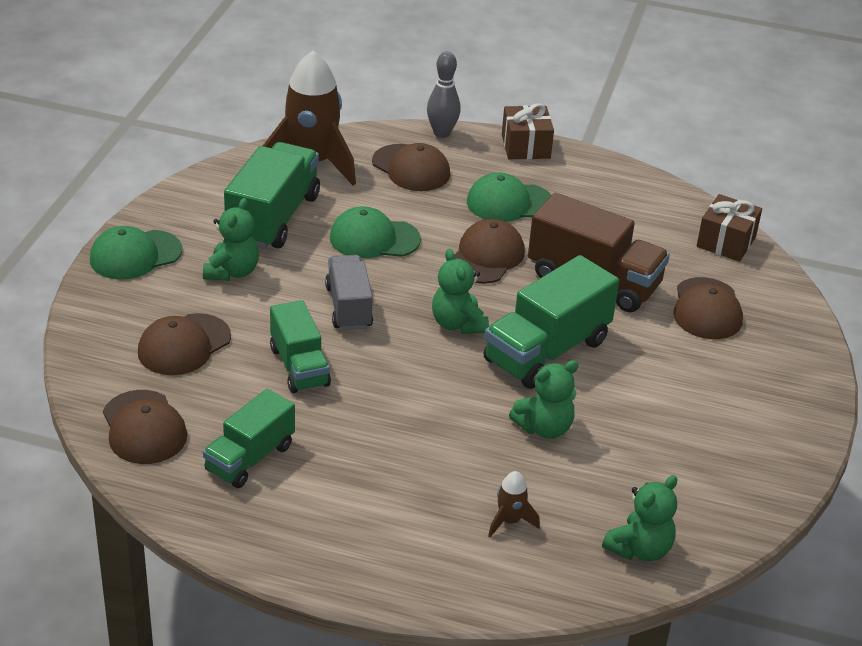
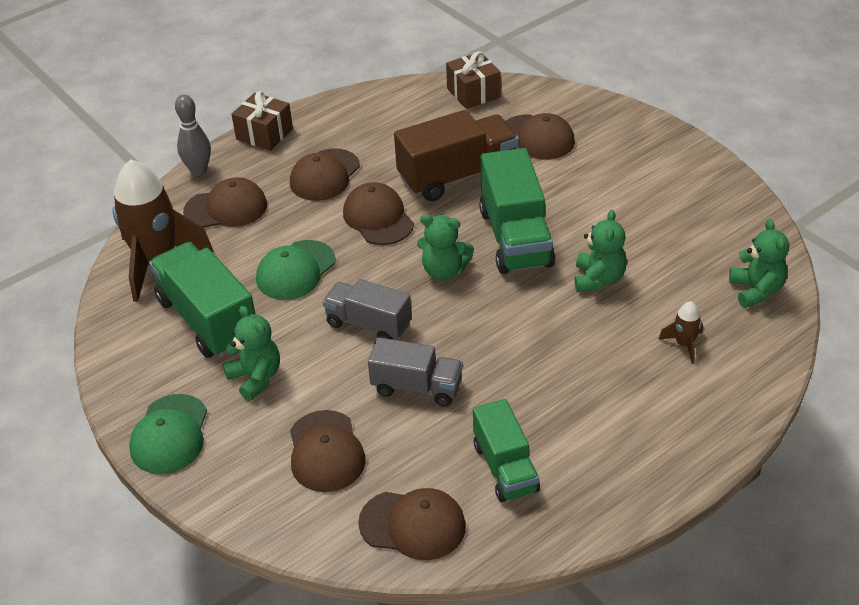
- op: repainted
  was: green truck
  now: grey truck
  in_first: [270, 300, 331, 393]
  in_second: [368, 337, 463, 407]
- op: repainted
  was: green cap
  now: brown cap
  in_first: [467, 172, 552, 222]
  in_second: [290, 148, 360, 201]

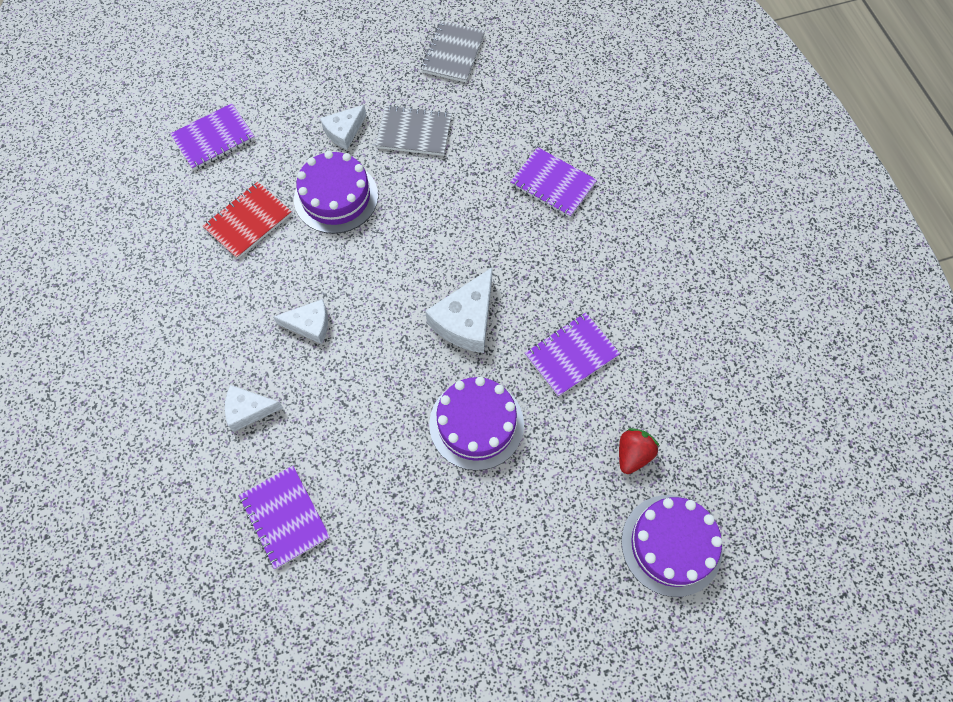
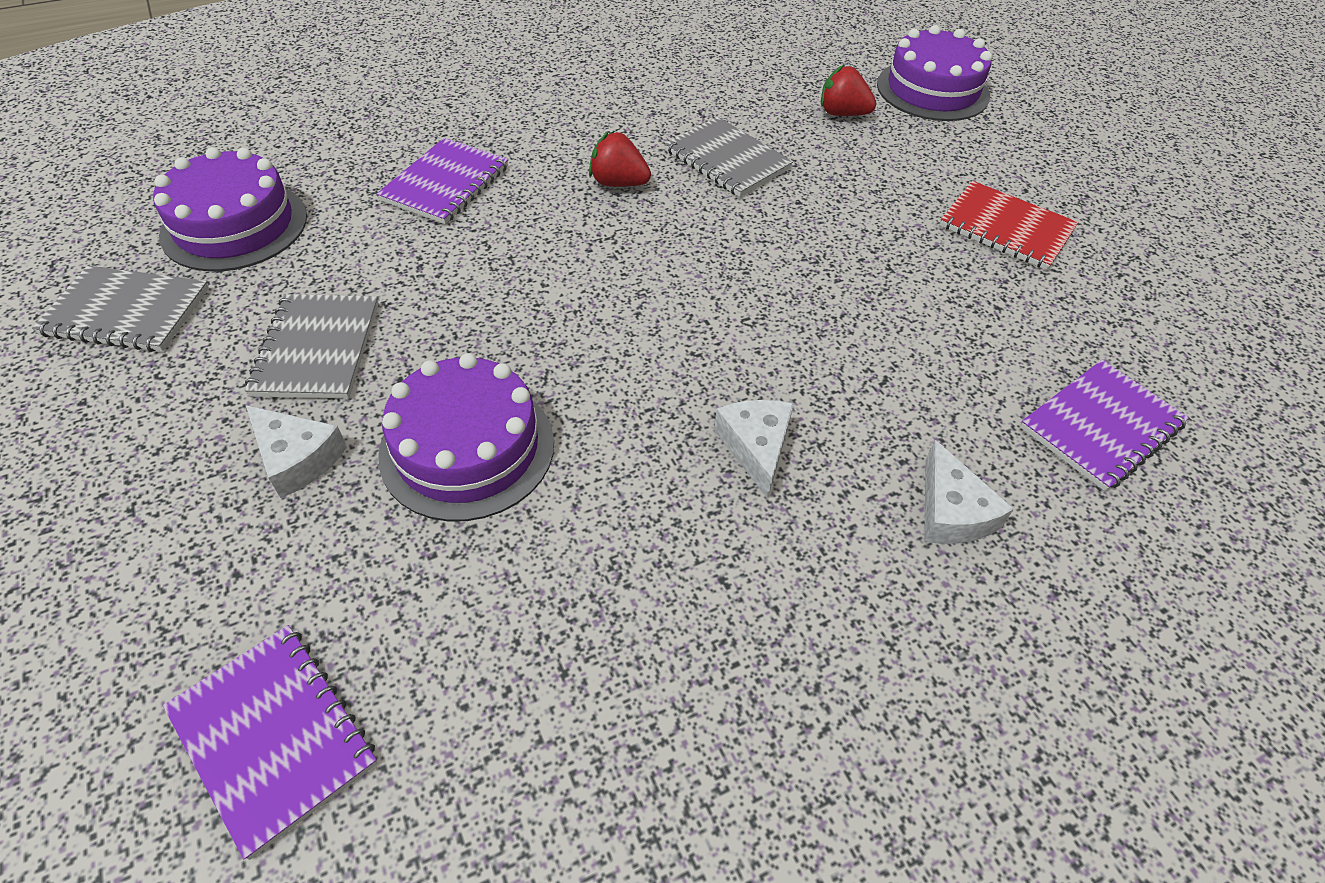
- op: shifted
  was: red notebook
  in_first: [203, 182, 292, 259]
  in_second: [940, 181, 1078, 270]
- op: gone
  was: white cheese
  in_first: [425, 268, 492, 353]
- op: shifted
  was: purple cake
  in_first: [429, 377, 524, 471]
  in_second: [153, 147, 307, 272]
- op: repainted
  was: purple notebook
  now: grey notebook
  in_first: [525, 312, 620, 397]
  in_second: [665, 117, 793, 197]
- op: new
  now: red strawberry
  in_second: [589, 131, 651, 187]

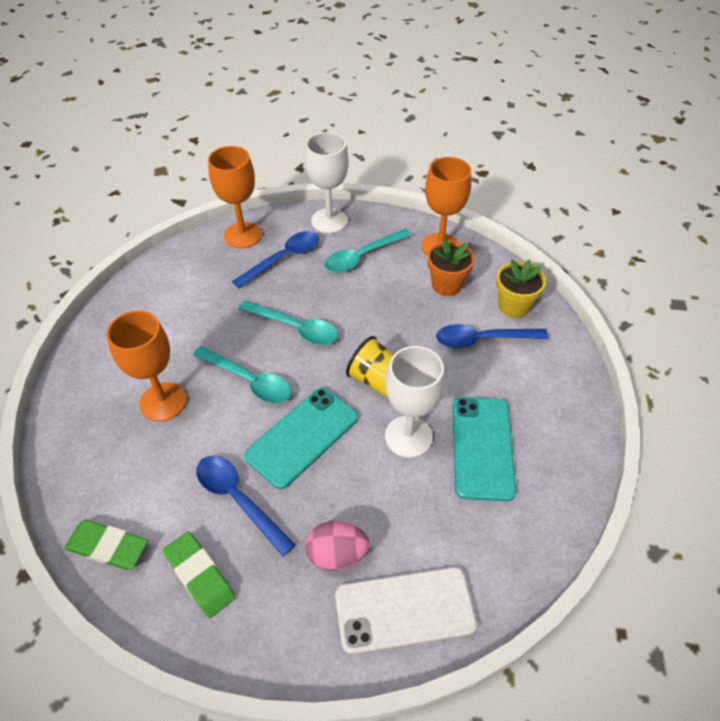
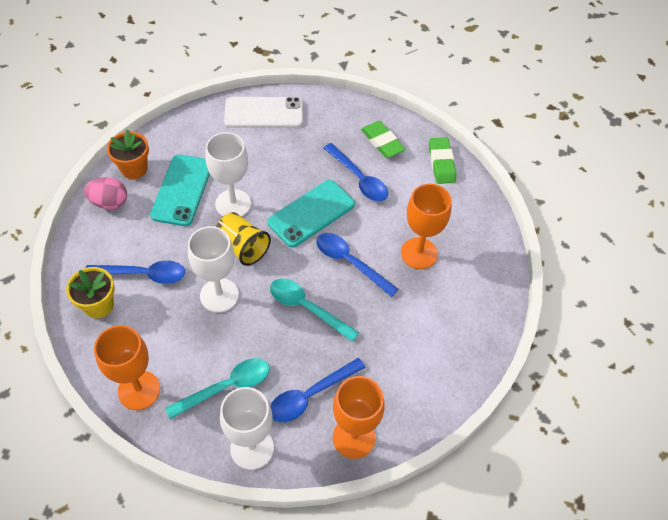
- op: rotated
  was: green eraser
  in_first: [64, 520, 148, 570]
  in_second: [429, 137, 456, 184]
  clockwise: 60
- op: repainted
  was: turquoise spoon
  now: blue spoon
  in_first: [193, 346, 291, 403]
  in_second: [316, 233, 399, 297]
- op: shifted
  was: pink egg
  in_first: [305, 521, 370, 571]
  in_second: [84, 177, 127, 209]
- op: shifted
  was: orange flower pot
  in_first: [427, 238, 475, 296]
  in_second: [107, 129, 149, 179]
- op: new
  now: white goblet
  in_second: [188, 226, 239, 313]

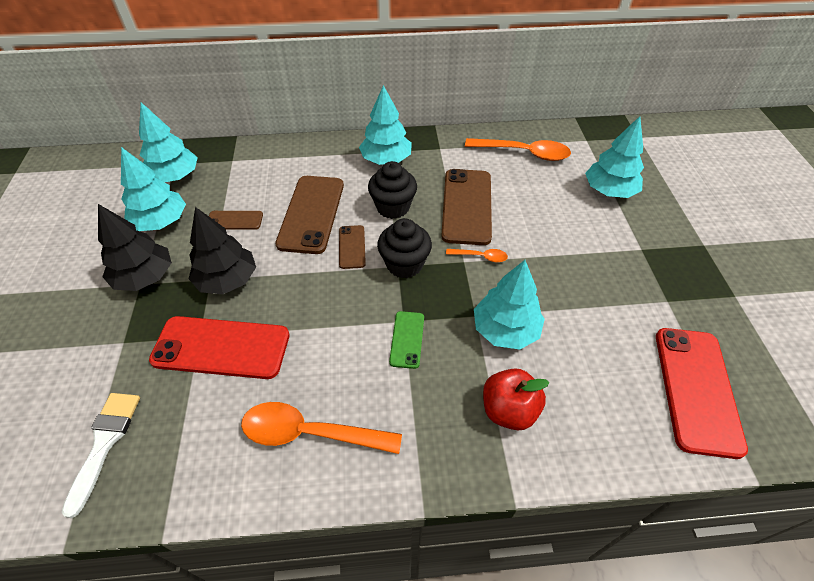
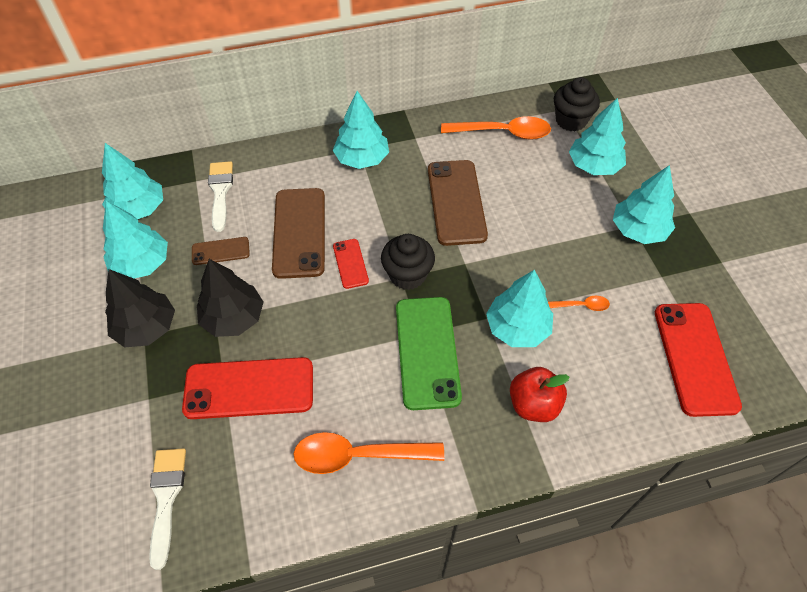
- op: repainted
  was: brown phone
  now: red phone
  in_first: [339, 225, 366, 269]
  in_second: [333, 239, 369, 289]
- op: shifted
  was: black cupcake
  in_first: [368, 161, 417, 219]
  in_second: [554, 77, 600, 132]
- op: scaled
  was: green phone
  in_first: [389, 311, 424, 369]
  in_second: [396, 297, 462, 410]
  ratio: 1.98
- op: shifted
  was: orange spoon
  in_first: [446, 249, 508, 262]
  in_second: [548, 296, 610, 311]
- op: new
  now: white brush
  in_second: [208, 161, 233, 232]
- op: new
  now: turquoise tree
  in_second: [613, 165, 675, 244]

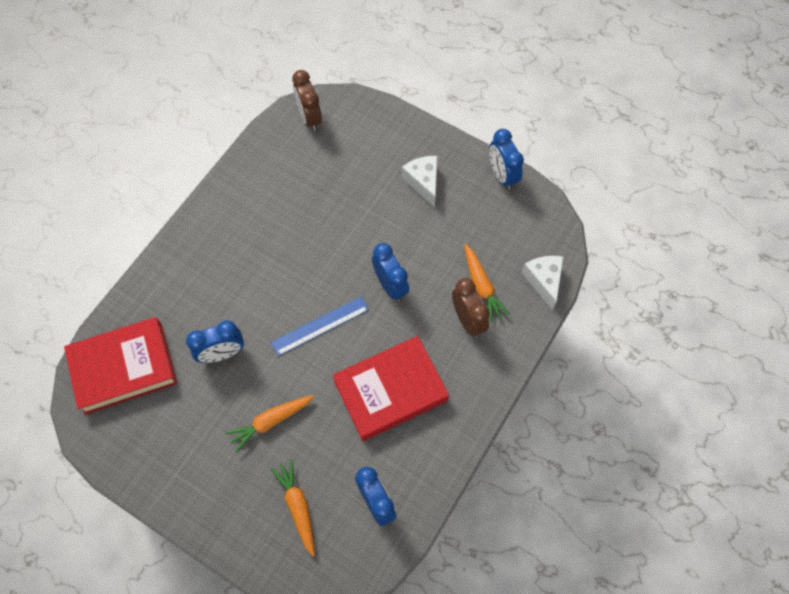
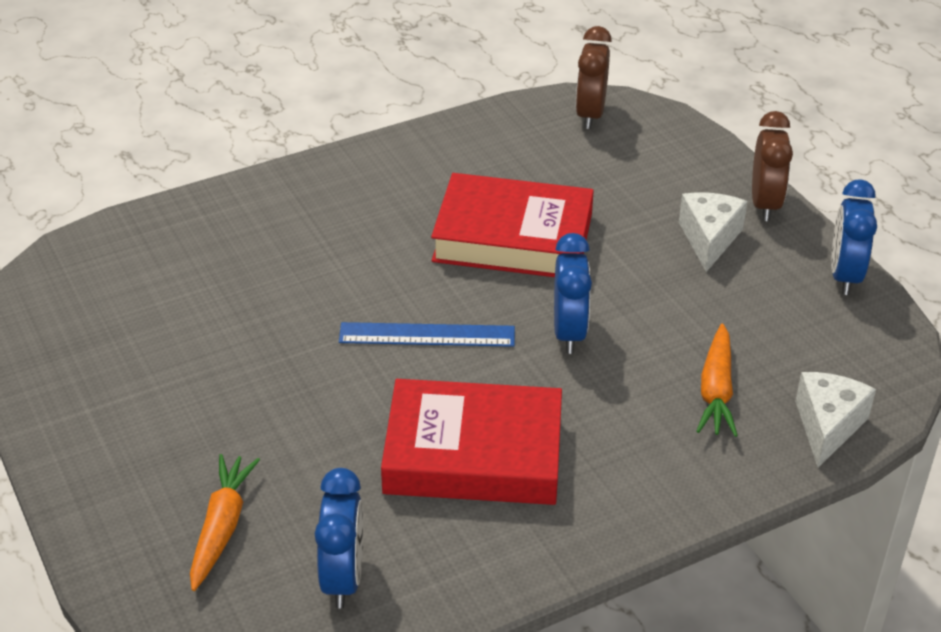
- op: shifted
  was: red book
  in_first: [64, 317, 177, 415]
  in_second: [431, 173, 594, 277]
- op: gone
  was: blue clock
  in_first: [186, 320, 244, 363]
- op: gone
  was: orange carrot
  in_first: [225, 395, 314, 452]
- op: shifted
  was: brown clock
  in_first: [452, 278, 490, 337]
  in_second: [752, 111, 793, 221]

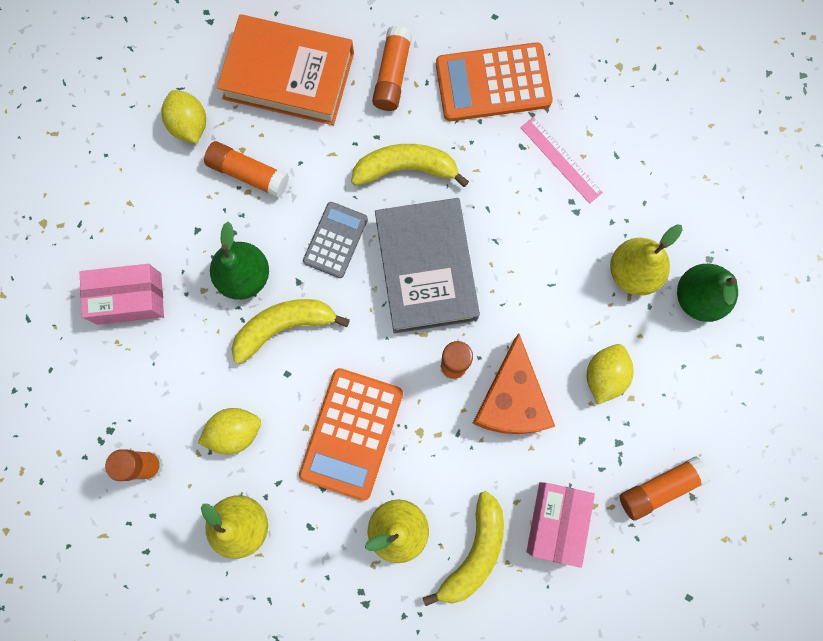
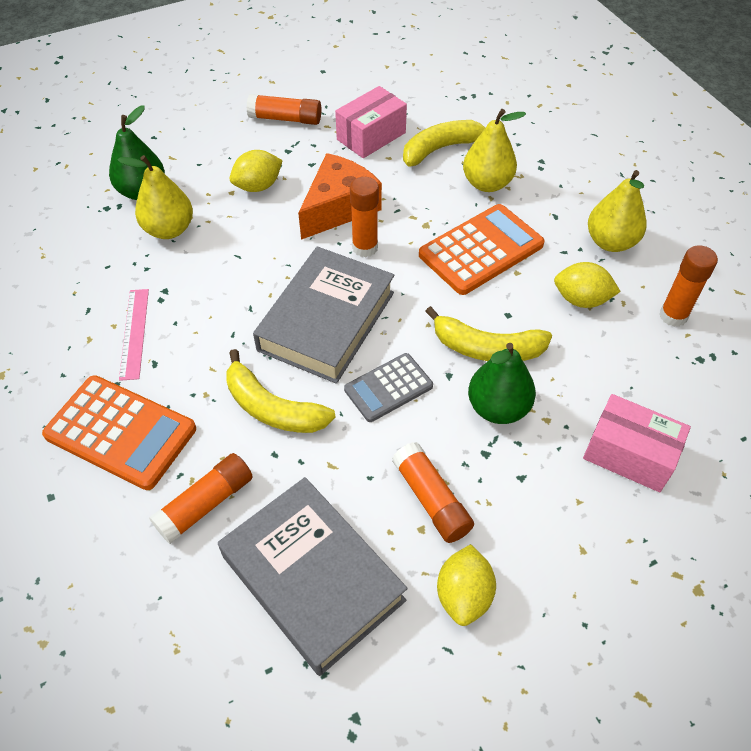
- op: repainted
  was: orange book
  now: grey book
  in_first: [217, 14, 354, 125]
  in_second: [218, 477, 408, 676]

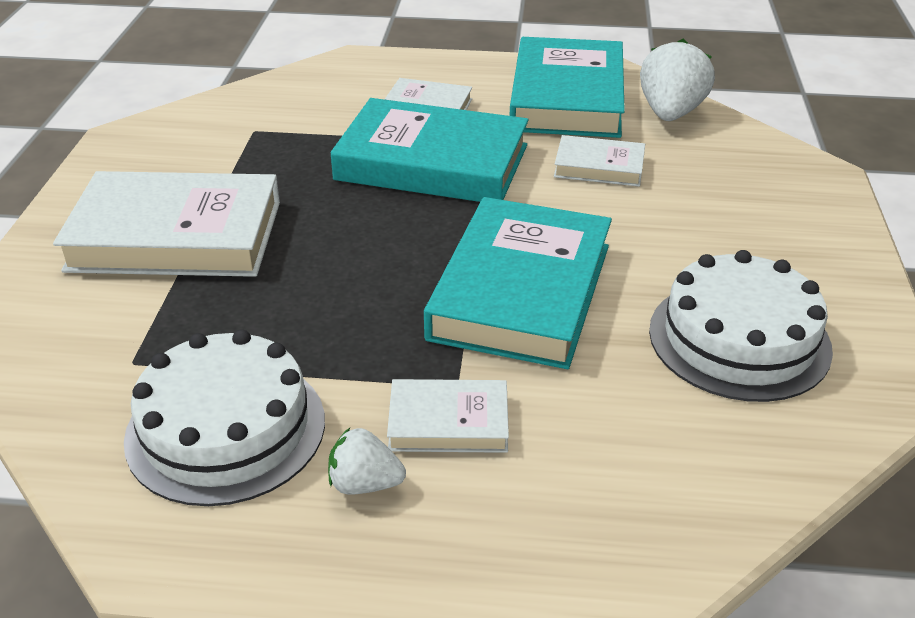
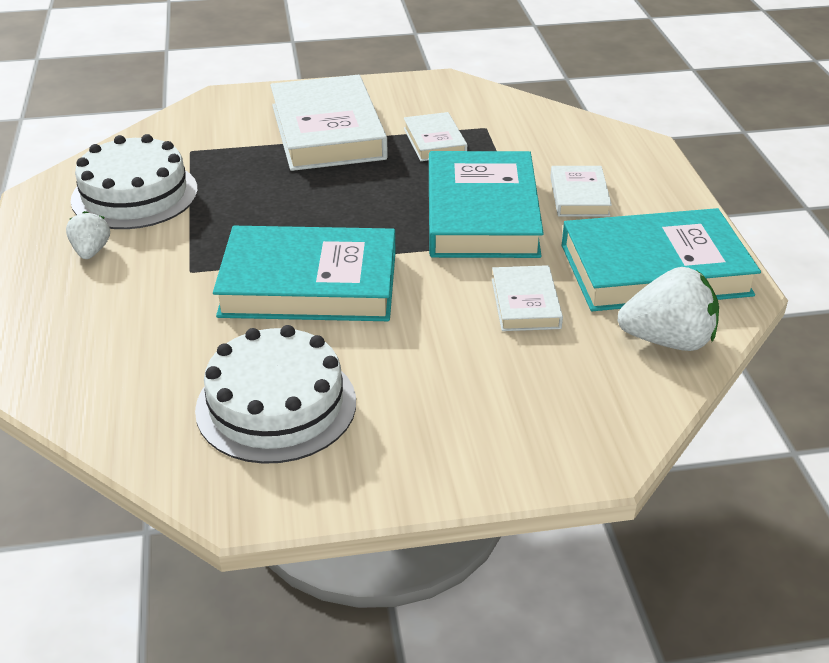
- op: shifted
  was: white book
  in_first: [387, 379, 509, 453]
  in_second: [404, 112, 467, 161]

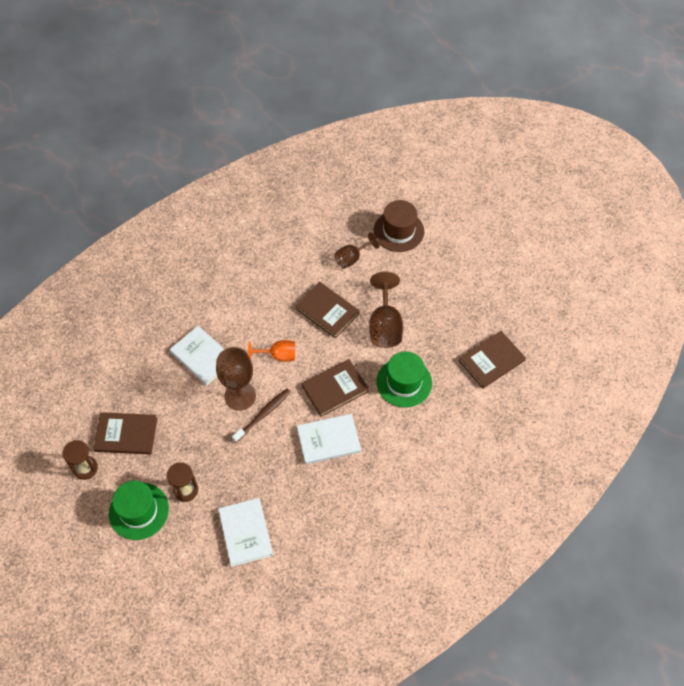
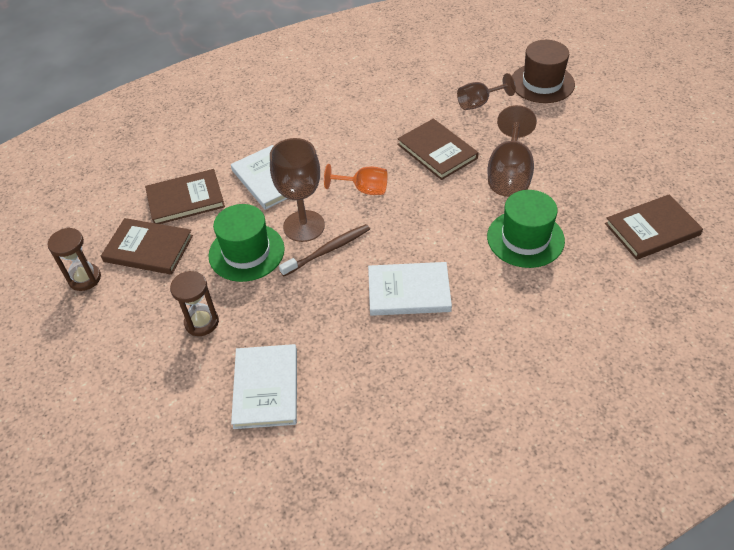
- op: shifted
  was: green hat
  in_first: [109, 481, 169, 540]
  in_second: [208, 204, 285, 282]
- op: shifted
  was: brown book
  in_first: [302, 359, 369, 417]
  in_second: [145, 169, 225, 224]

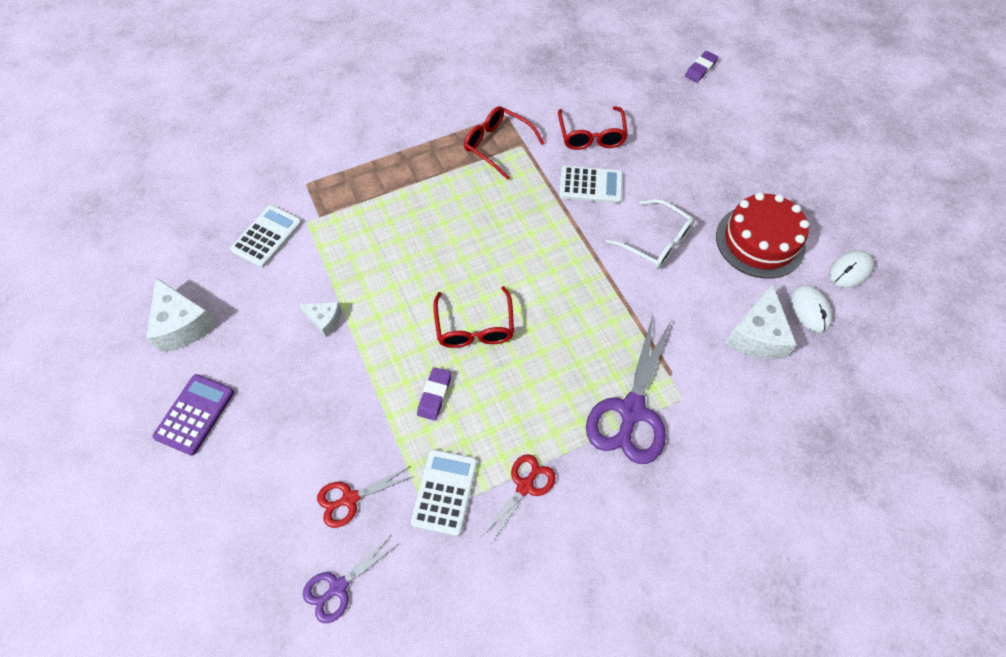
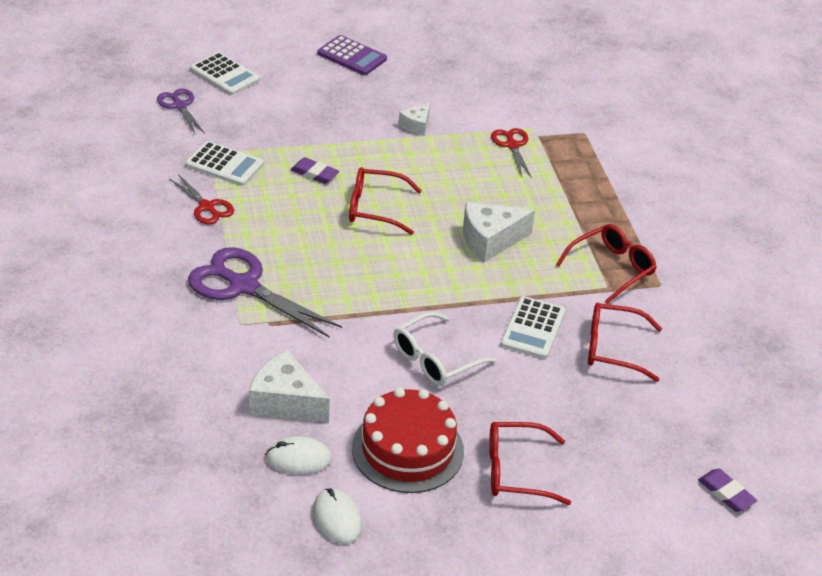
- op: shifted
  was: white cheese
  in_first: [146, 278, 217, 352]
  in_second: [463, 202, 535, 262]
- op: shifted
  was: white calculator
  in_first: [230, 205, 302, 268]
  in_second: [191, 52, 260, 95]
- op: shifted
  was: red scissors
  in_first: [317, 466, 415, 528]
  in_second: [491, 128, 532, 178]
- op: new
  now: red glasses
  in_second: [489, 422, 571, 505]

